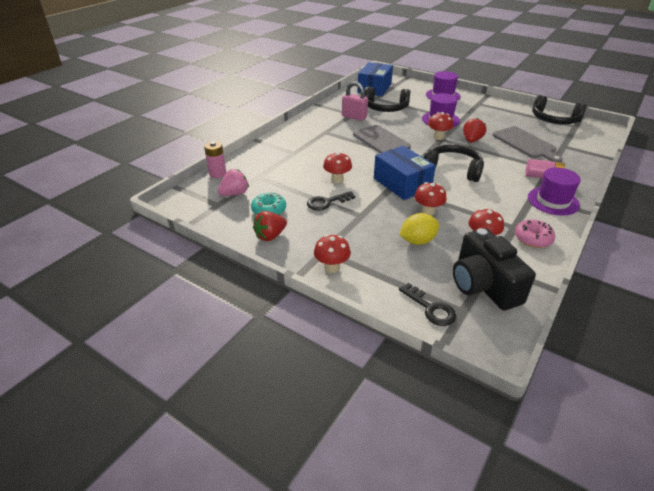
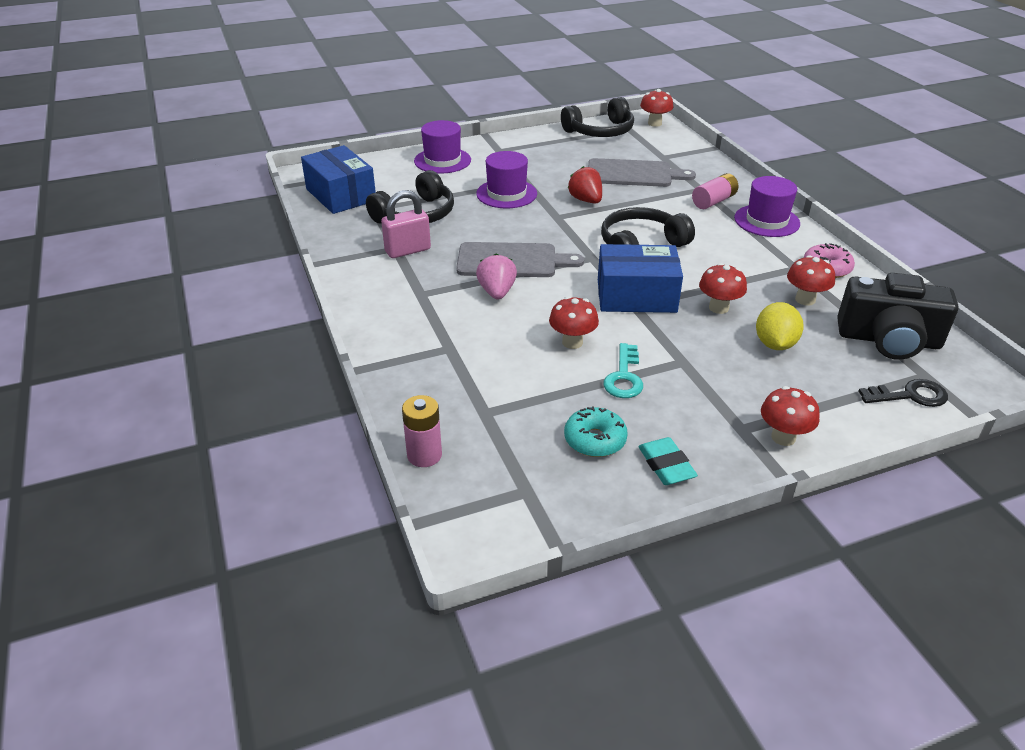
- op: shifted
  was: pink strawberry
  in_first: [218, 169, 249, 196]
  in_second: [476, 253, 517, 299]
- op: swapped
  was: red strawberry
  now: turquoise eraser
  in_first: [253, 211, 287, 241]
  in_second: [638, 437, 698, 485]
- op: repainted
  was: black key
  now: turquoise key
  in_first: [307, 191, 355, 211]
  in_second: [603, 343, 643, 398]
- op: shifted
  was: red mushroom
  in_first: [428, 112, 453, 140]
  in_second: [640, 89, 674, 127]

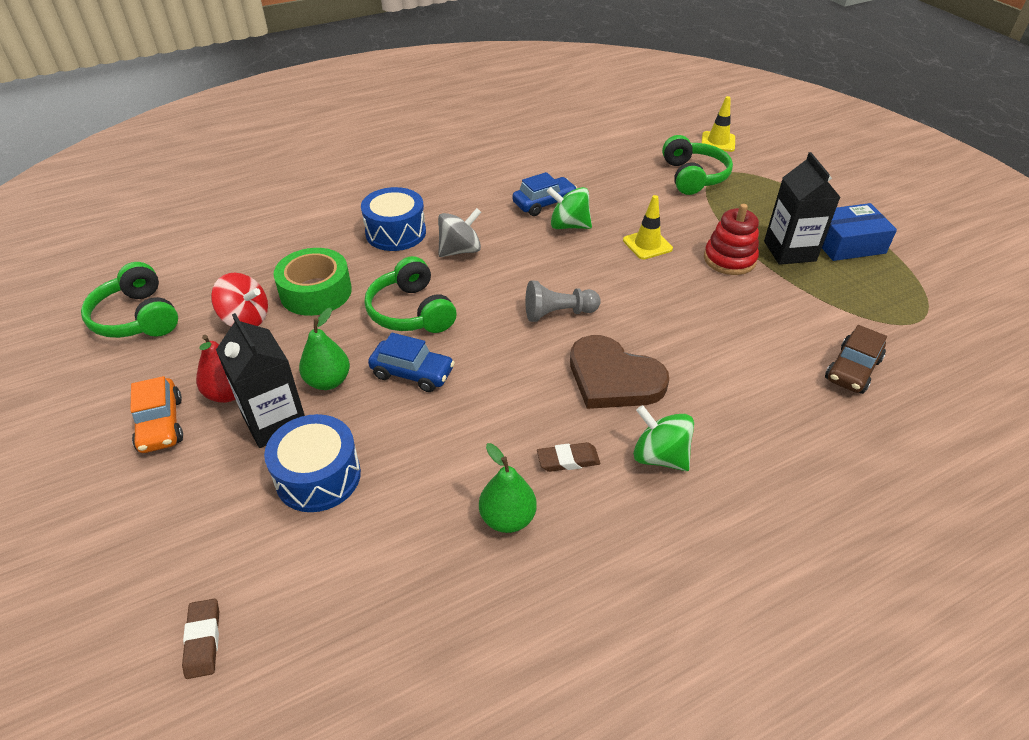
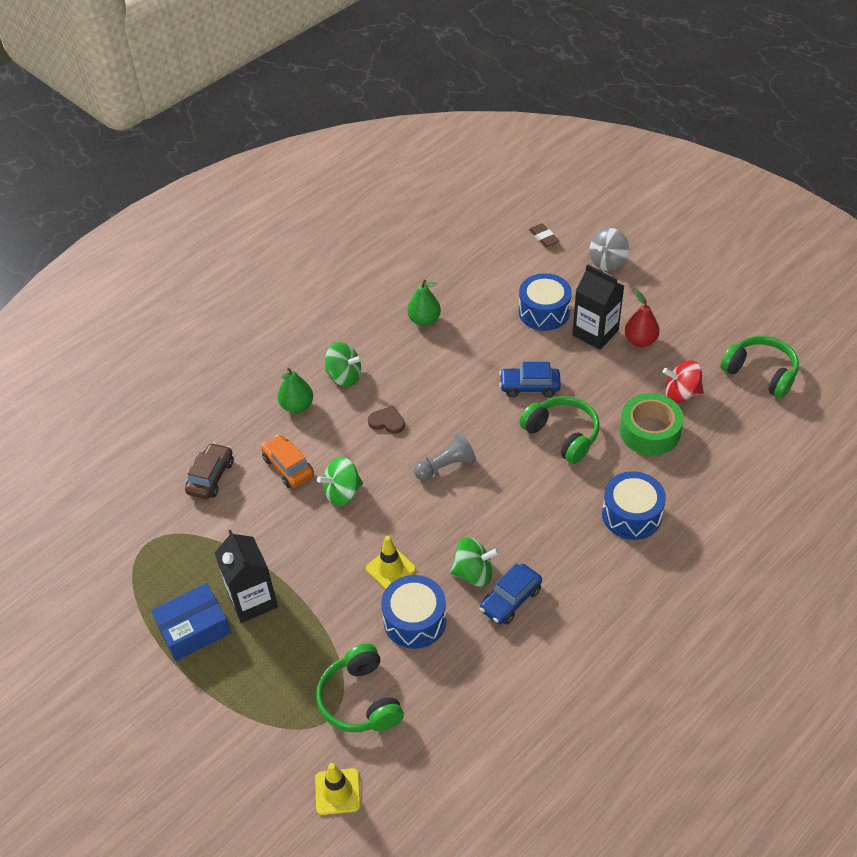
- op: shifted
  was: orange car
  in_first: [130, 376, 183, 453]
  in_second: [261, 435, 314, 488]
- op: shifted
  was: green pear
  in_first: [299, 308, 350, 390]
  in_second: [278, 368, 313, 413]
- op: shifted
  was: grey spinning top
  in_first: [438, 208, 481, 257]
  in_second: [589, 228, 629, 271]
- op: gone
  was: brown eraser
  in_first: [537, 442, 600, 472]
- op: scaled
  was: brown heart
  in_first: [570, 335, 669, 409]
  in_second: [368, 406, 405, 434]
  ratio: 0.49
- op: gone
  was: red stacking toy
  in_first: [704, 204, 759, 275]
- op: new
  now: green spinning top
  in_second: [317, 457, 363, 506]
- op: new
  now: blue drum
  in_second: [381, 575, 446, 649]

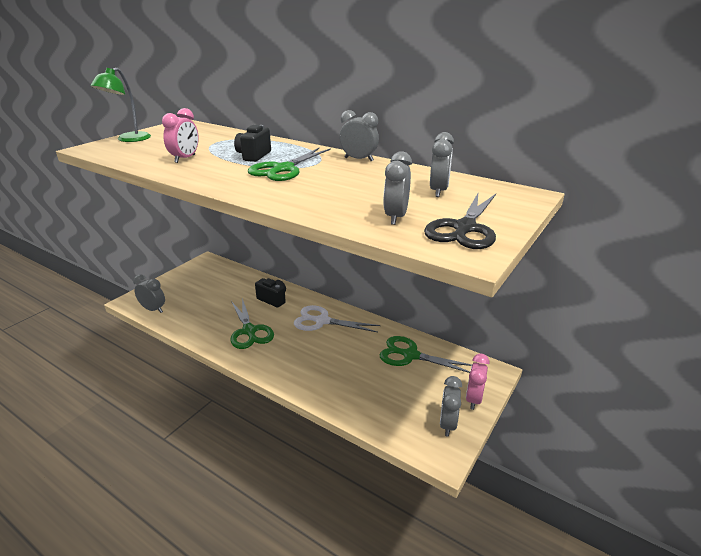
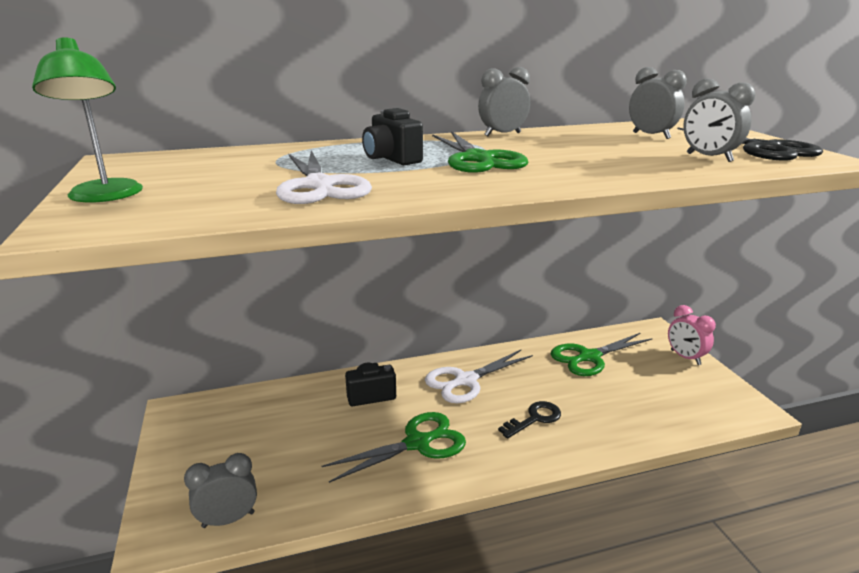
- op: swapped
  was: pink clock
  now: white scissors
  in_first: [162, 108, 199, 163]
  in_second: [276, 150, 372, 204]
- op: rotated
  was: green scissors
  in_first: [230, 298, 274, 349]
  in_second: [321, 412, 466, 483]
  clockwise: -45
- op: gone
  was: grey clock
  in_first: [440, 376, 462, 437]
- op: new
  now: black key
  in_second: [498, 401, 561, 439]

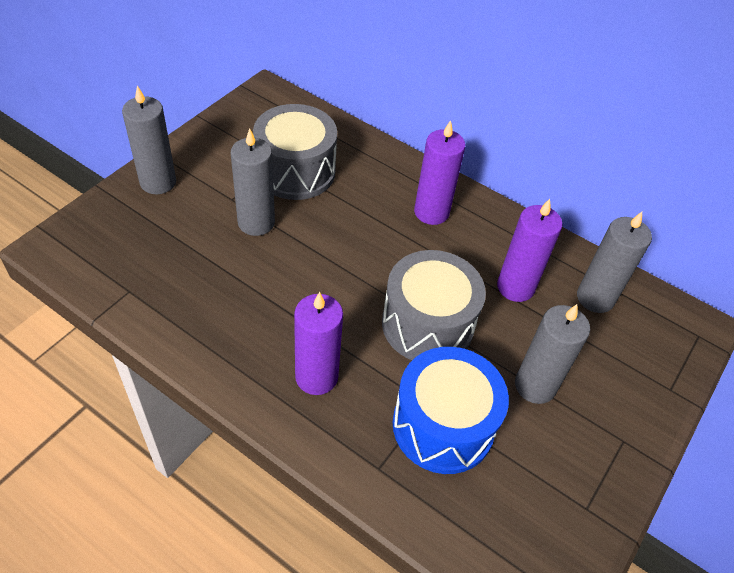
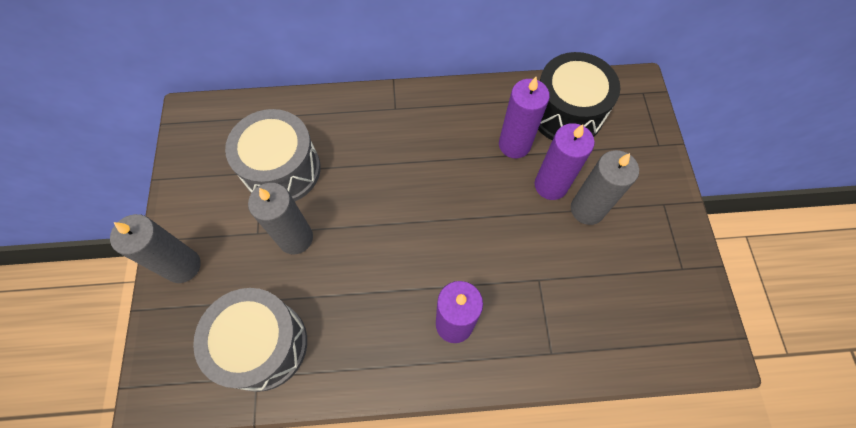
- op: shifted
  was: grey drum
  in_first: [382, 250, 486, 360]
  in_second: [193, 288, 307, 392]
- op: gone
  was: blue drum
  in_first: [393, 347, 509, 474]
- op: shifted
  was: purple candle
  in_first: [414, 120, 465, 225]
  in_second: [534, 123, 595, 200]
- op: swapped
  was: grey candle
  now: black drum
  in_first: [577, 212, 652, 313]
  in_second: [538, 52, 621, 140]

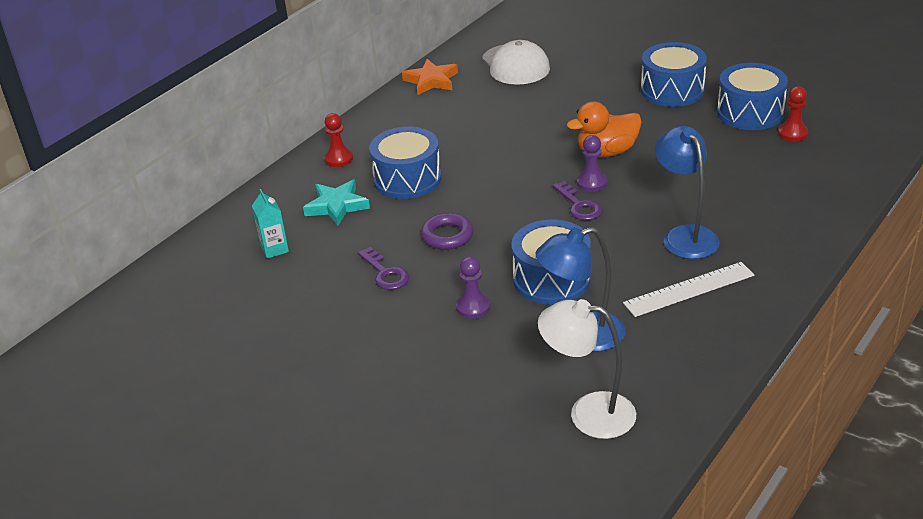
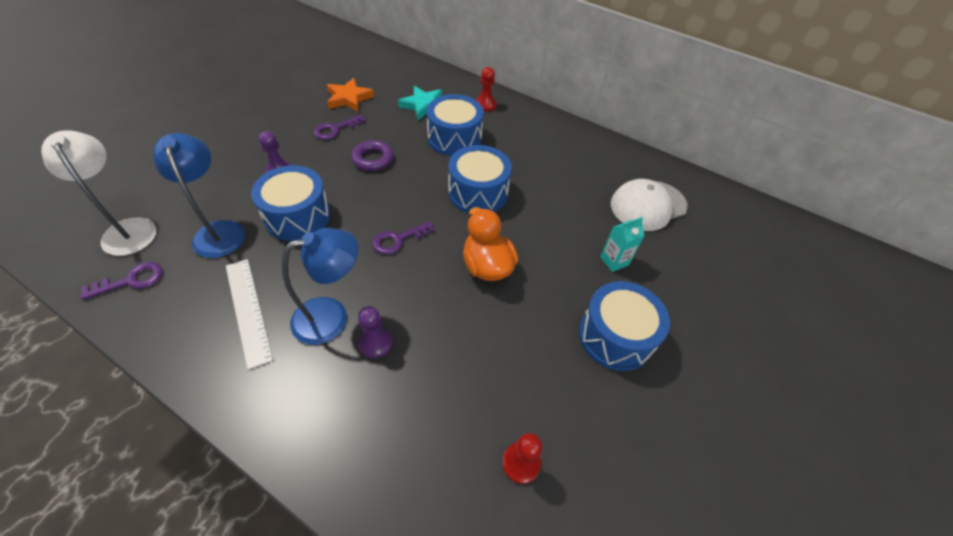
- op: shifted
  was: turquoise carton
  in_first: [252, 189, 289, 259]
  in_second: [600, 217, 645, 272]
- op: shifted
  was: orange star
  in_first: [402, 59, 458, 95]
  in_second: [327, 78, 374, 112]
- op: rotated
  was: white lamp
  in_first: [538, 299, 636, 439]
  in_second: [41, 130, 156, 256]
  clockwise: -45
- op: shifted
  was: purple pawn
  in_first: [577, 135, 607, 192]
  in_second: [358, 306, 392, 358]
- op: shifted
  was: blue drum
  in_first: [717, 63, 788, 130]
  in_second: [448, 145, 512, 213]
- op: new
  now: purple key
  in_second: [80, 262, 163, 300]

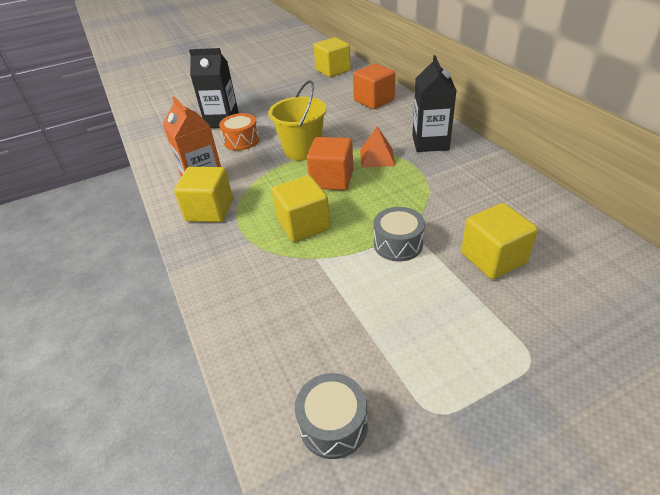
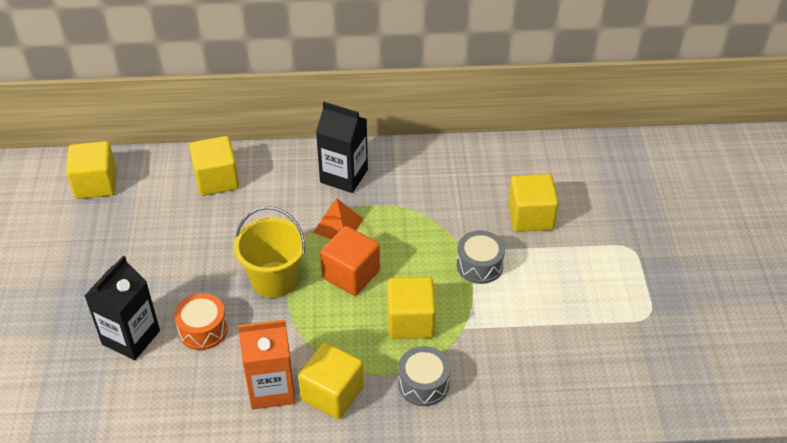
- op: shifted
  was: grey drum
  in_first: [295, 373, 368, 459]
  in_second: [398, 346, 450, 406]
- op: repainted
  was: orange cube
  now: yellow cube
  in_first: [353, 63, 395, 109]
  in_second: [189, 136, 239, 196]

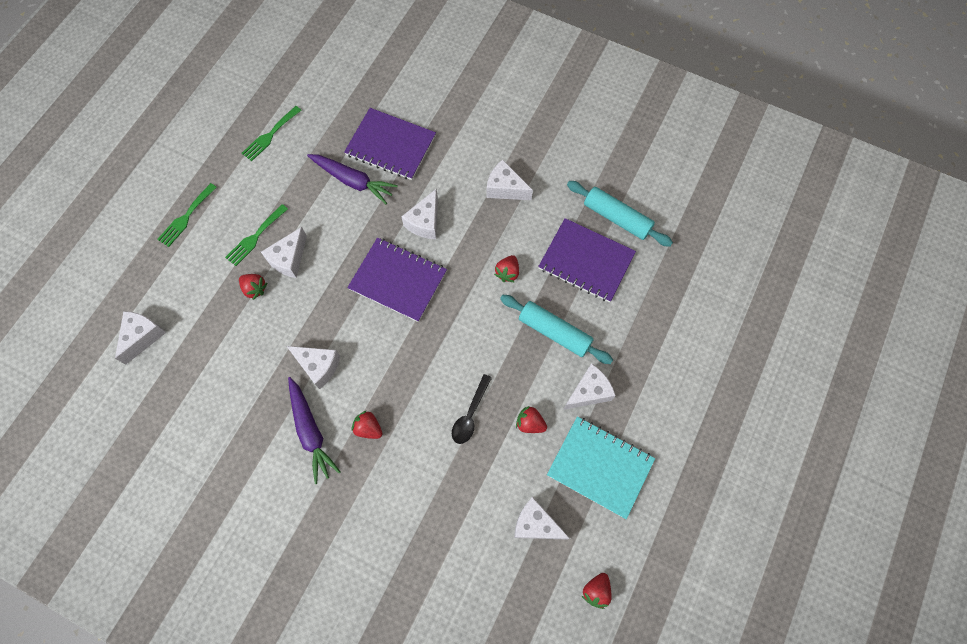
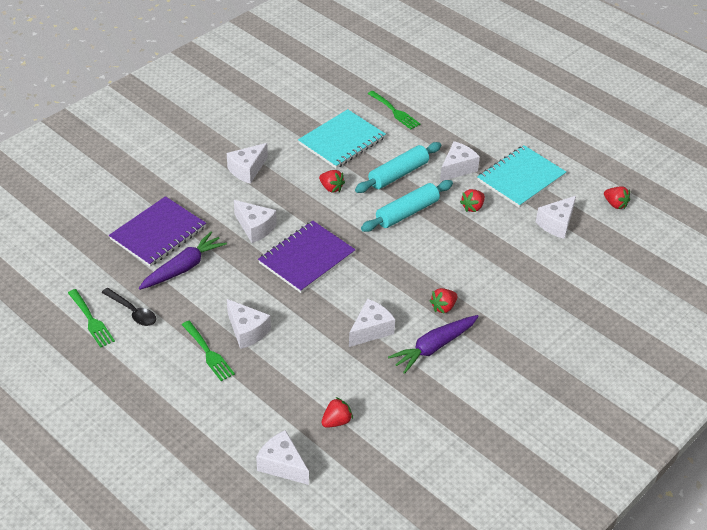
- op: shifted
  was: green fork
  in_first: [157, 183, 217, 247]
  in_second: [368, 91, 420, 129]
- op: shifted
  was: red strawberry
  in_first: [239, 274, 268, 300]
  in_second: [321, 397, 353, 428]
- op: rotated
  was: purple carrot
  in_first: [288, 377, 341, 484]
  in_second: [388, 315, 479, 374]
  clockwise: 150
- op: shifted
  was: black spoon
  in_first: [452, 374, 492, 444]
  in_second: [102, 288, 156, 326]
- op: repainted
  was: purple notebook
  now: turquoise notebook
  in_first: [538, 218, 636, 302]
  in_second: [298, 109, 386, 169]
- op: rotated
  was: white cheese
  in_first: [563, 363, 616, 410]
  in_second: [440, 141, 480, 182]
  clockwise: 60
- op: shifted
  was: turquoise rolling pin
  in_first: [567, 181, 673, 247]
  in_second: [361, 180, 453, 232]

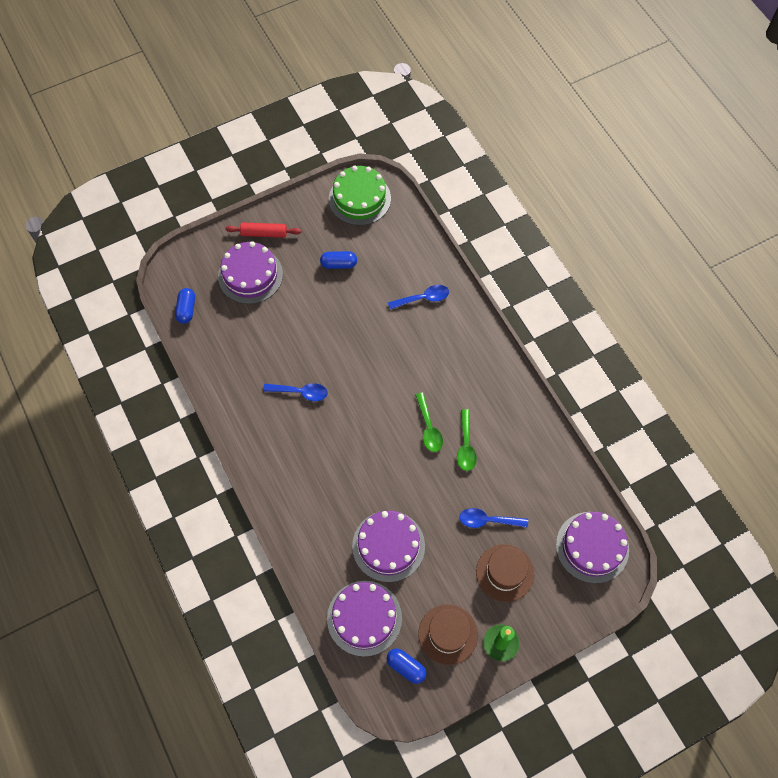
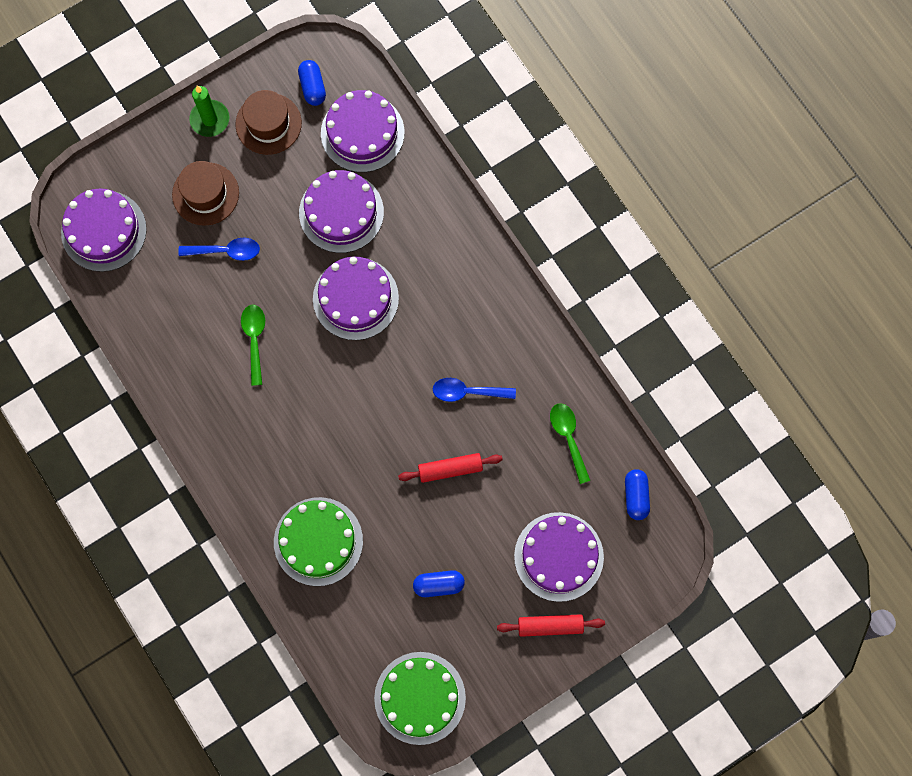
- op: rotated
  was: blue capsule
  in_first: [387, 648, 427, 684]
  in_second: [298, 60, 326, 106]
  clockwise: 45
- op: swapped
  was: blue spoon
  now: green cake
  in_first: [388, 285, 449, 309]
  in_second: [274, 497, 363, 586]
- op: shifted
  was: green spoon
  in_first: [415, 393, 443, 452]
  in_second: [550, 403, 591, 484]
- op: new
  now: purple cake
  in_second: [313, 256, 399, 340]
- op: new
  now: red rolling pin
  in_second: [398, 453, 503, 483]

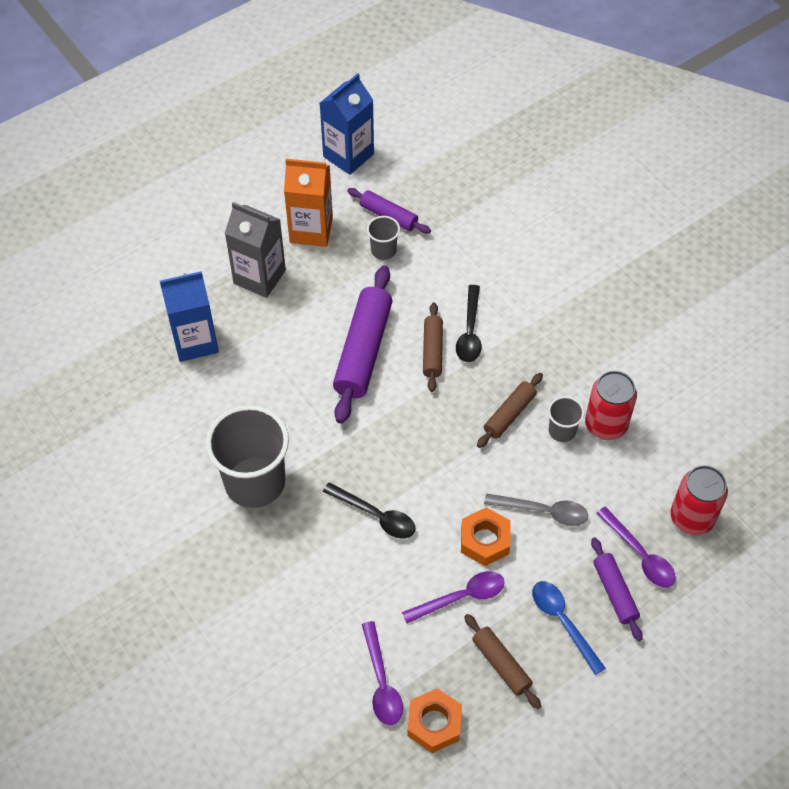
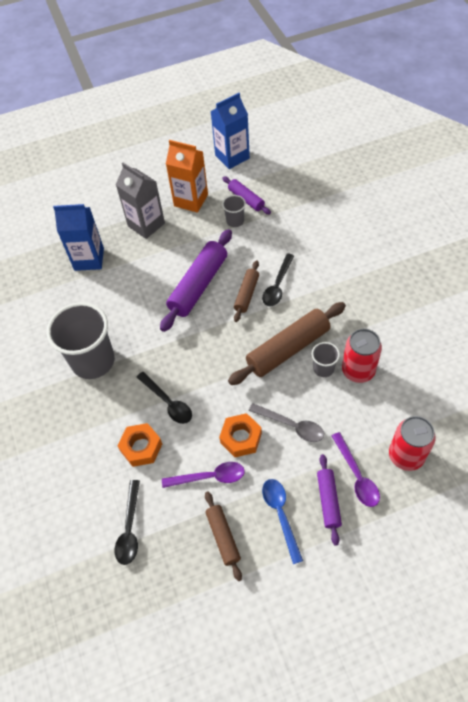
- op: repainted
  was: purple spoon
  now: black spoon
  in_first: [362, 621, 403, 725]
  in_second: [115, 480, 140, 565]
- op: shifted
  was: orange nut
  in_first: [407, 688, 462, 753]
  in_second: [117, 423, 162, 467]
- op: scaled
  was: brown rolling pin
  in_first: [477, 373, 543, 448]
  in_second: [228, 302, 346, 385]
  ratio: 1.8

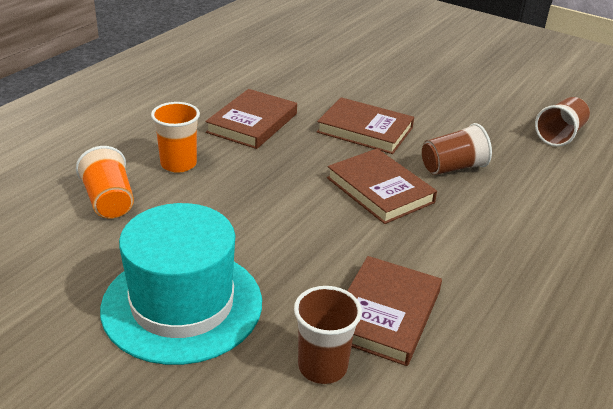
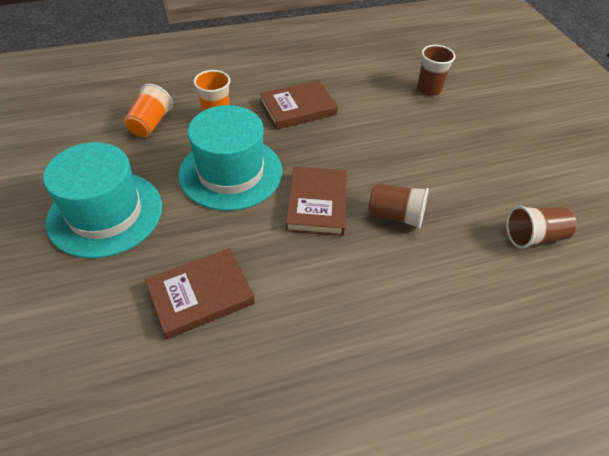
- op: shifted
  was: brown cup
  in_first: [294, 286, 362, 384]
  in_second: [417, 45, 456, 96]
- op: gone
  was: brown book
  in_first: [317, 97, 414, 154]
- op: new
  now: turquoise hat
  in_second: [179, 105, 282, 211]

